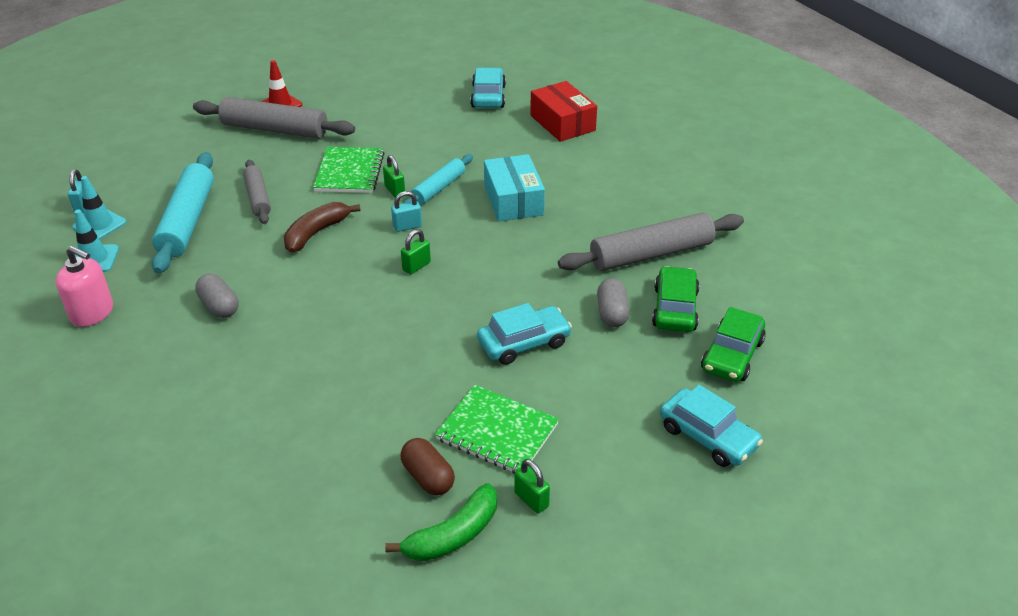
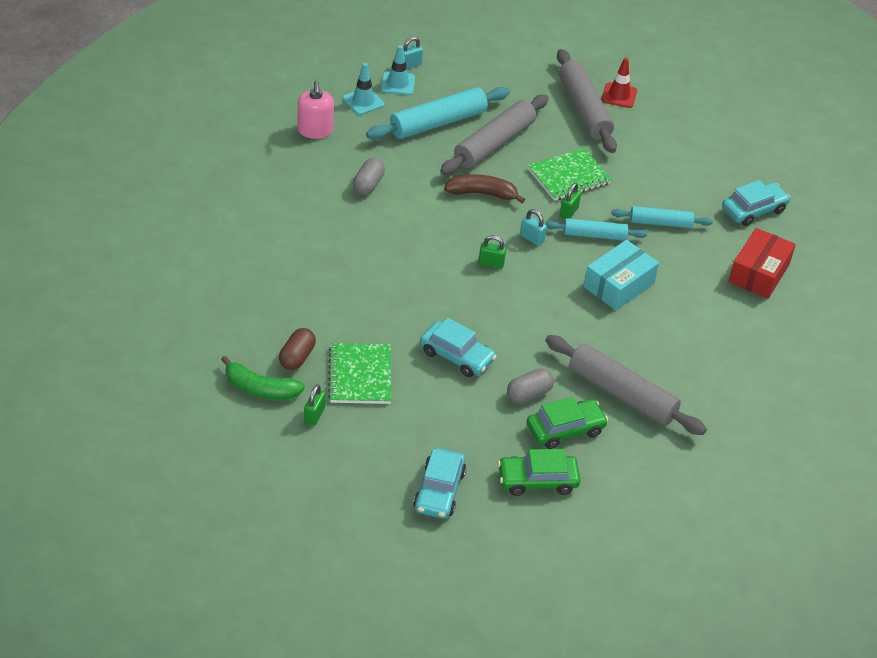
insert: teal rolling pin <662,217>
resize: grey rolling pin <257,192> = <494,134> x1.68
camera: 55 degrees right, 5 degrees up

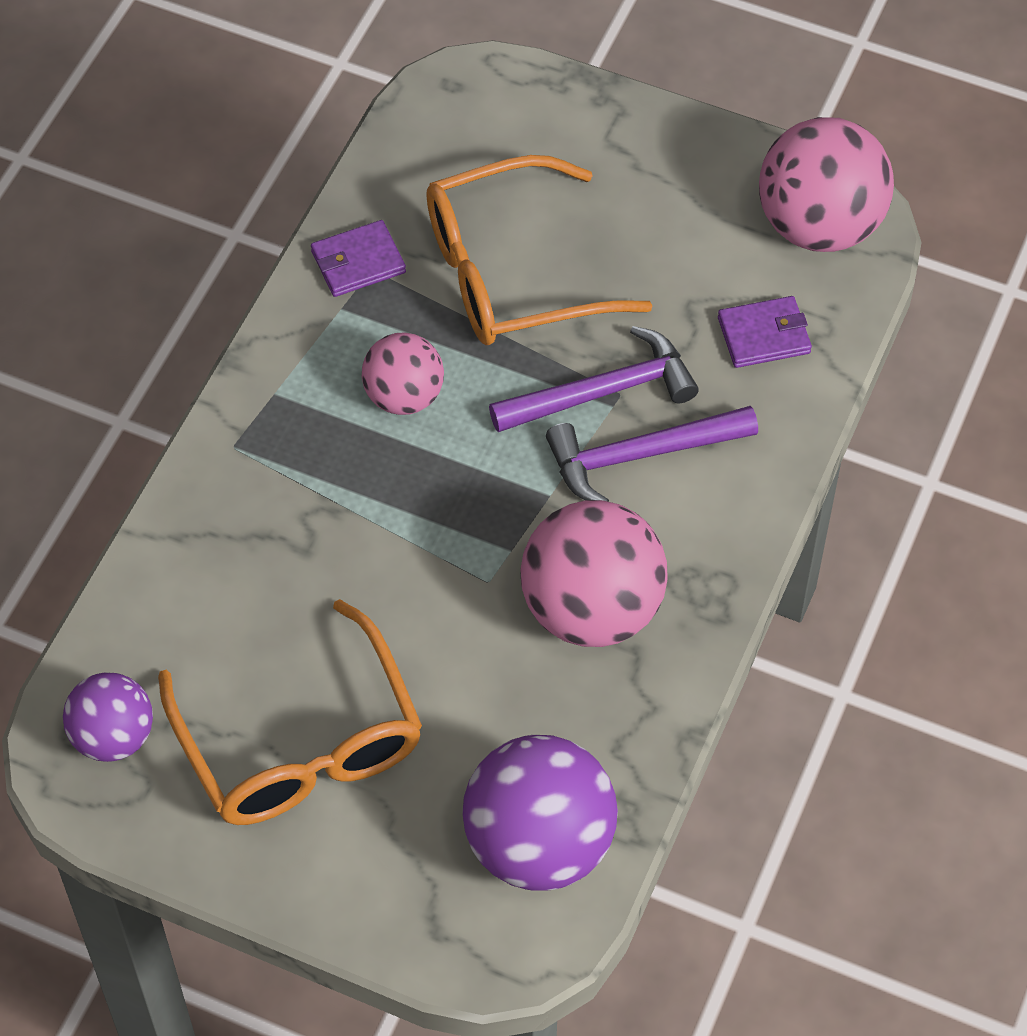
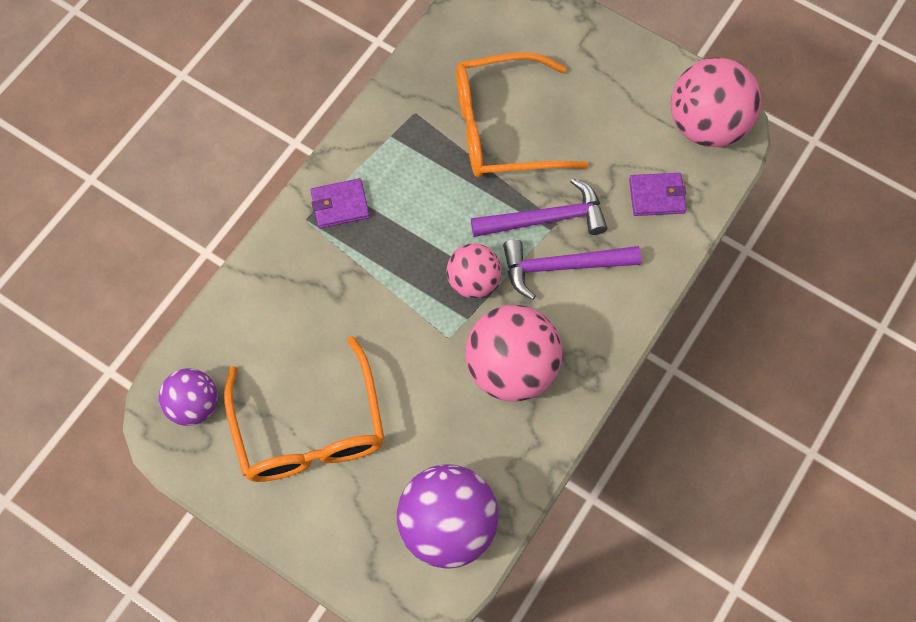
move: purple billfold <358,258> to <340,203>; rose-pink sphere <403,374> to <474,271>
camera: 10 degrees right, 10 degrees up

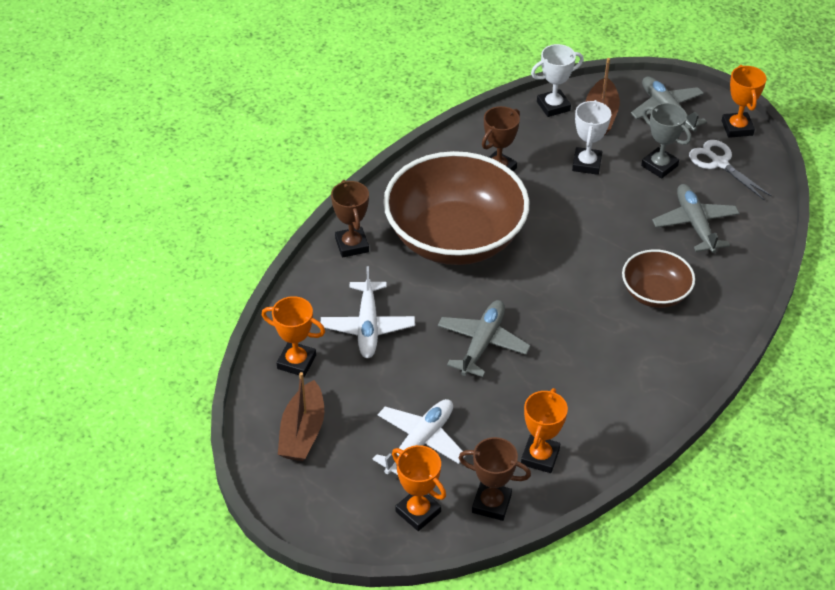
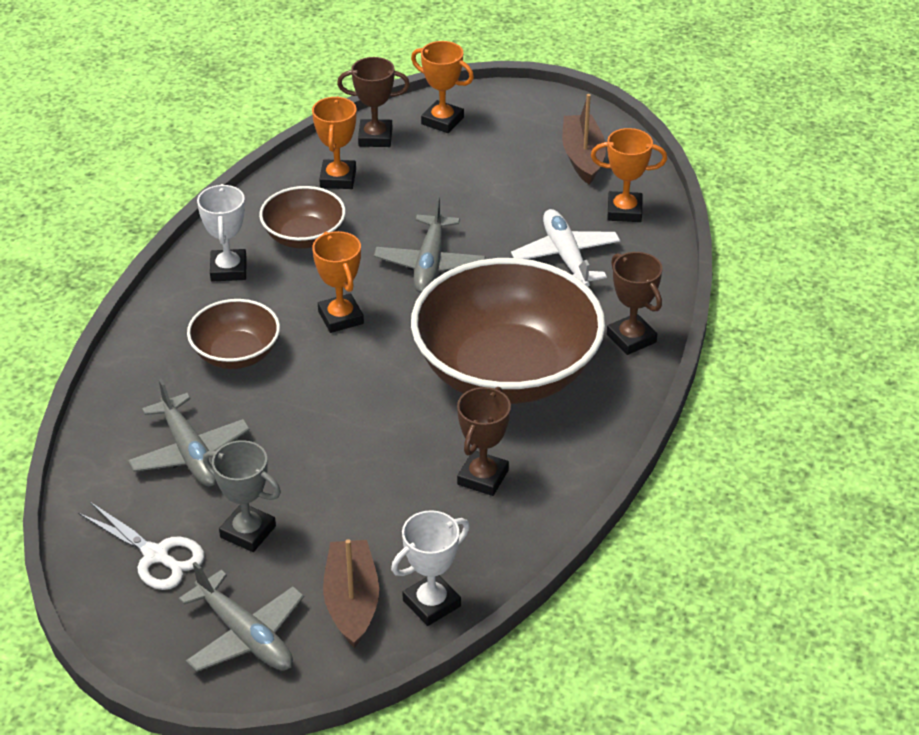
delete: pure white plane <419,437>
insert: russet deep dish <302,217>
move: pure white award cup <591,137> to <222,233>; orange-coloured award cup <744,101> to <338,282>
camera: 165 degrees right, 5 degrees down

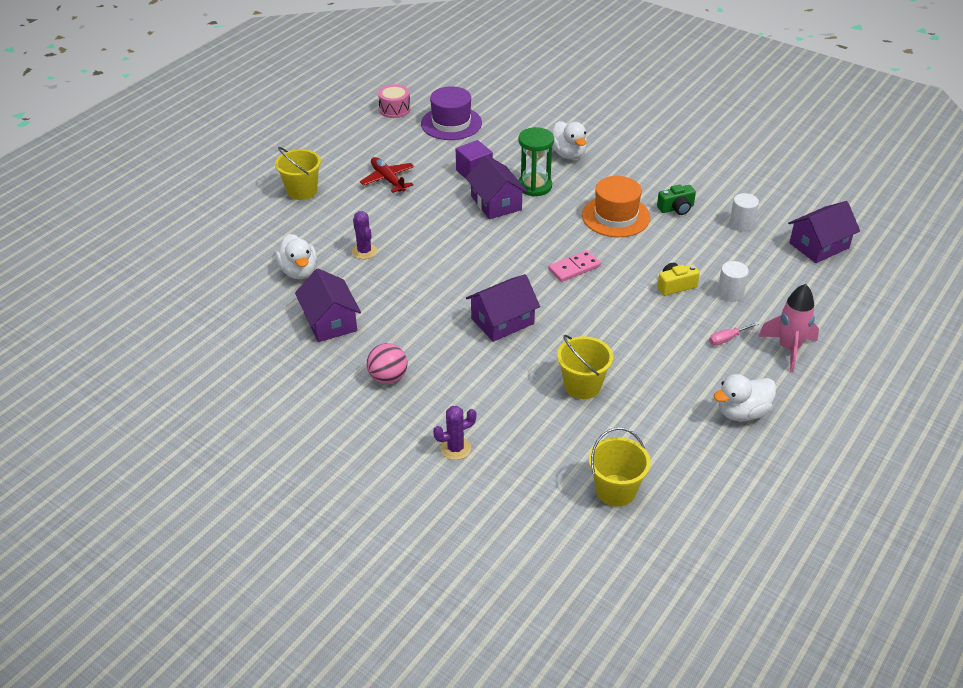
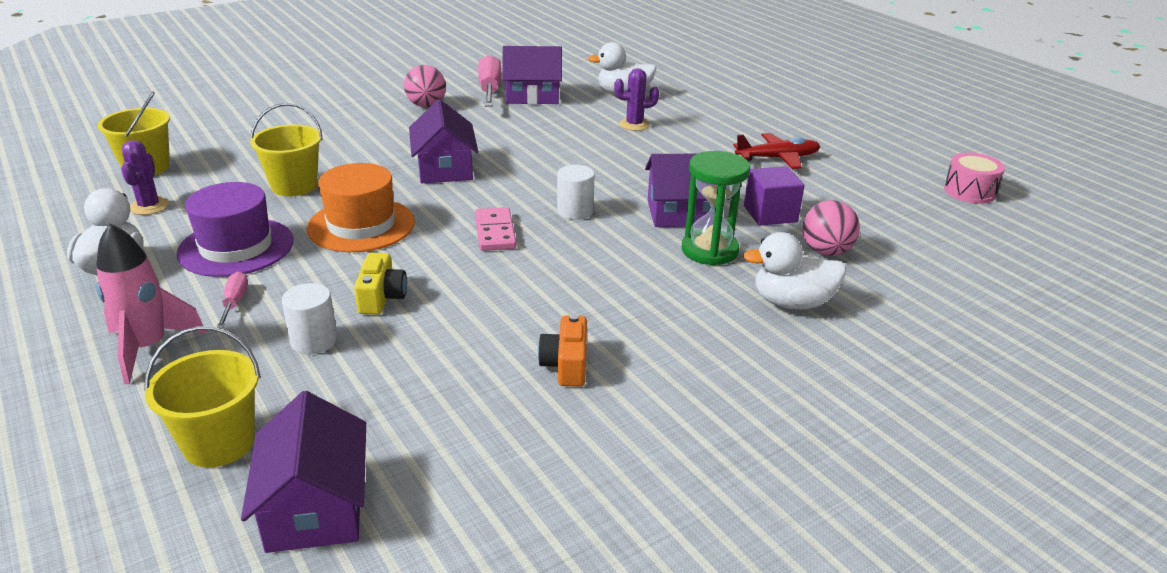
insert: rose-pink screwdriver <489,81>; rose-pink sphere <831,228>
move: golden sand bucket <298,173> to <202,397>; purple top hat <451,113> to <234,229>; purple cactus <454,433> to <145,177>; orange-coloured top hat <616,206> to <361,207>; pure white solid cylinder <744,212> to <576,192>
recolor: leaf-green photo camera <676,199> to orange-coloured photo camera <562,350>
camera: 110 degrees right, 10 degrees down

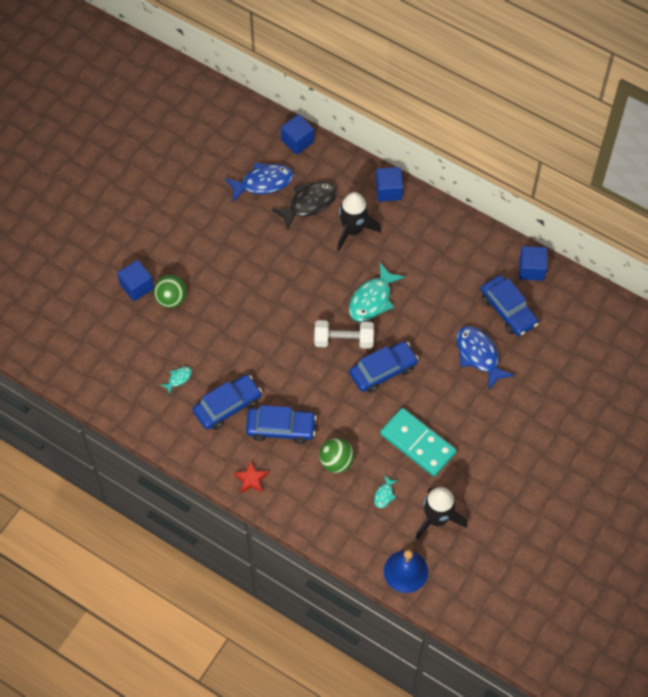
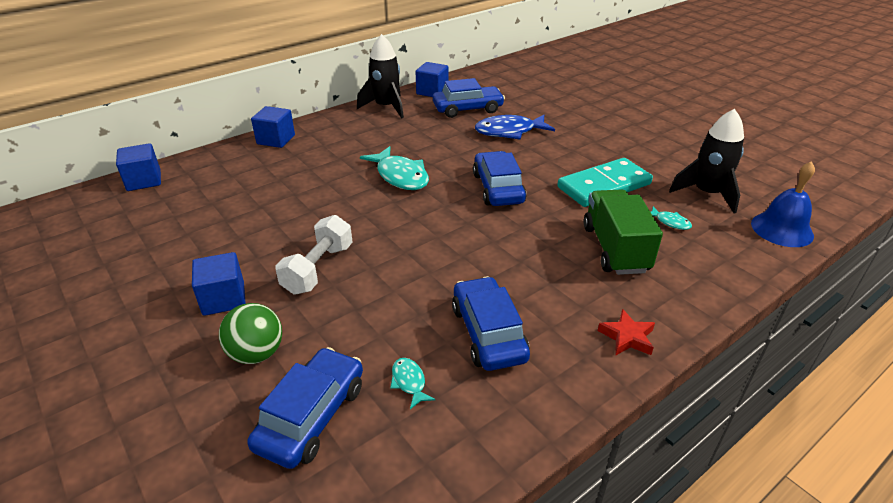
delete: blue fish <259,182>; ebony fish <304,206>
move: blue solid cube <135,280> to <219,284>; blue toy car <281,424> to <305,408>; pure white free weight <344,334> to <314,255>; ebony toy rocket <359,221> to <380,76>
replace: leaf-green sphere <336,455> to leaf-green truck <623,232>
camera: 70 degrees left, 25 degrees down

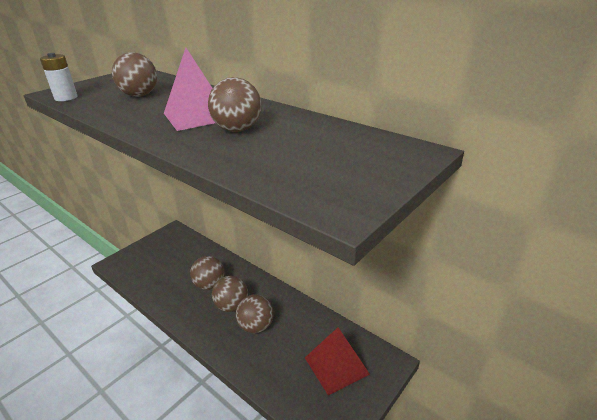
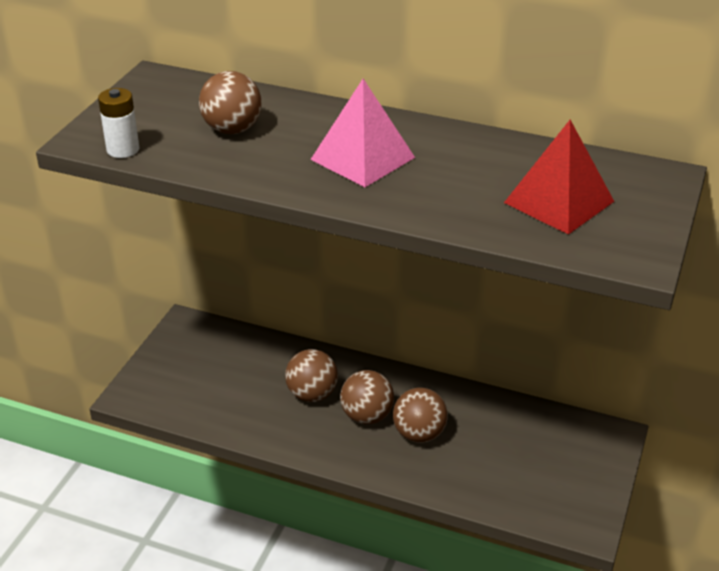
delete: russet sphere <234,104>
move: crimson solid pyramid <337,361> to <559,177>
camera: 20 degrees left, 5 degrees up

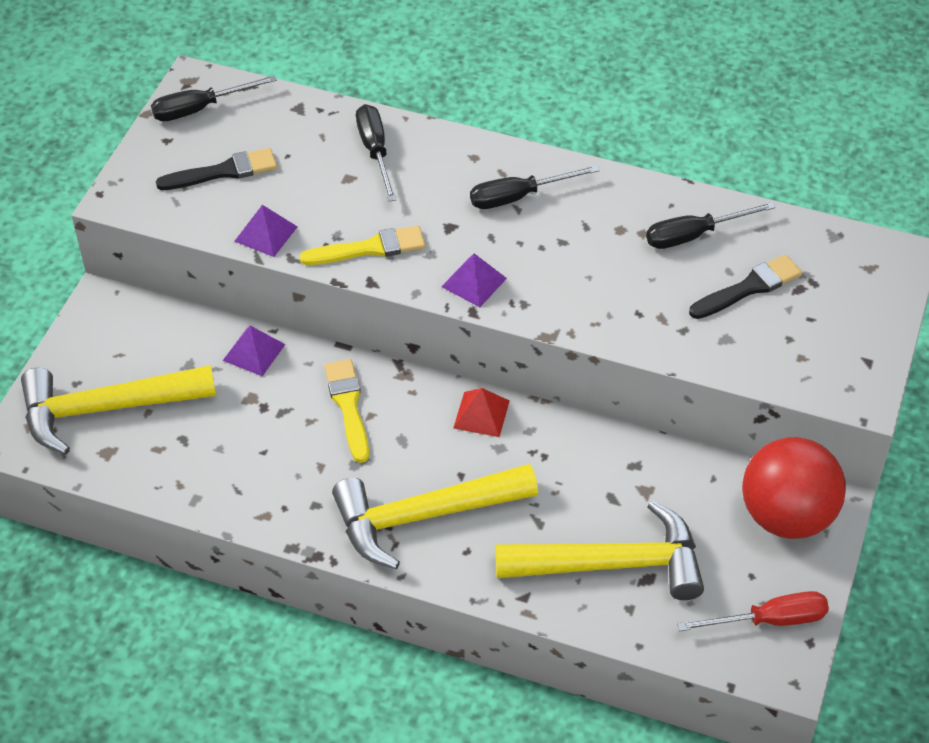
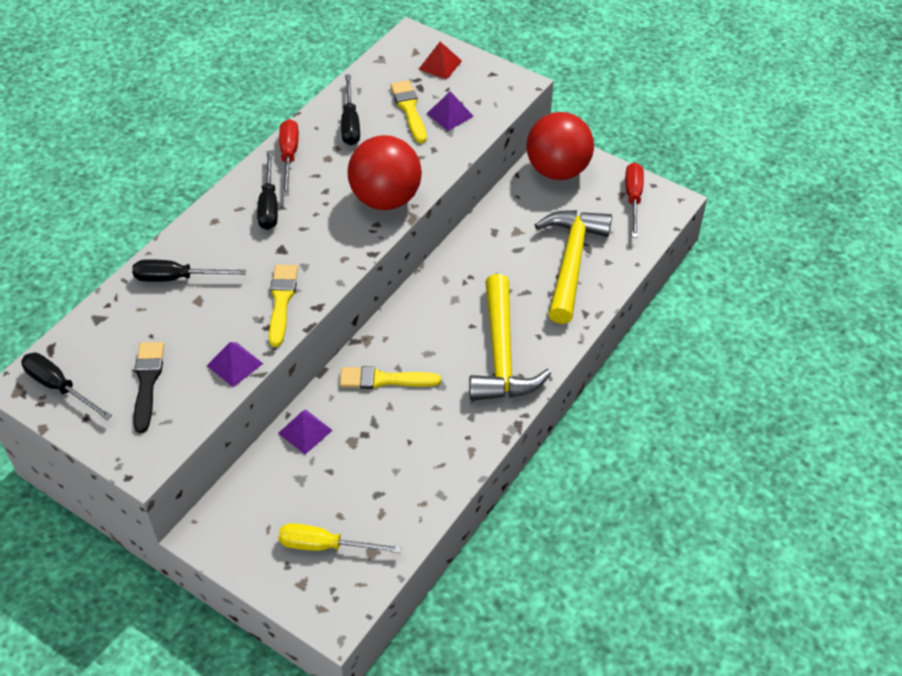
insert: crimson screwdriver <289,157>; crimson sphere <385,172>
move: purple solid pyramid <474,280> to <450,111>; crimson solid pyramid <481,412> to <440,60>
replace: golden hammer <118,410> to golden screwdriver <339,538>
recolor: ebony brush <745,286> to golden brush <408,111>
rotate: ebony screwdriver <214,98> = <66,386> 135 degrees clockwise
camera: 75 degrees left, 0 degrees up

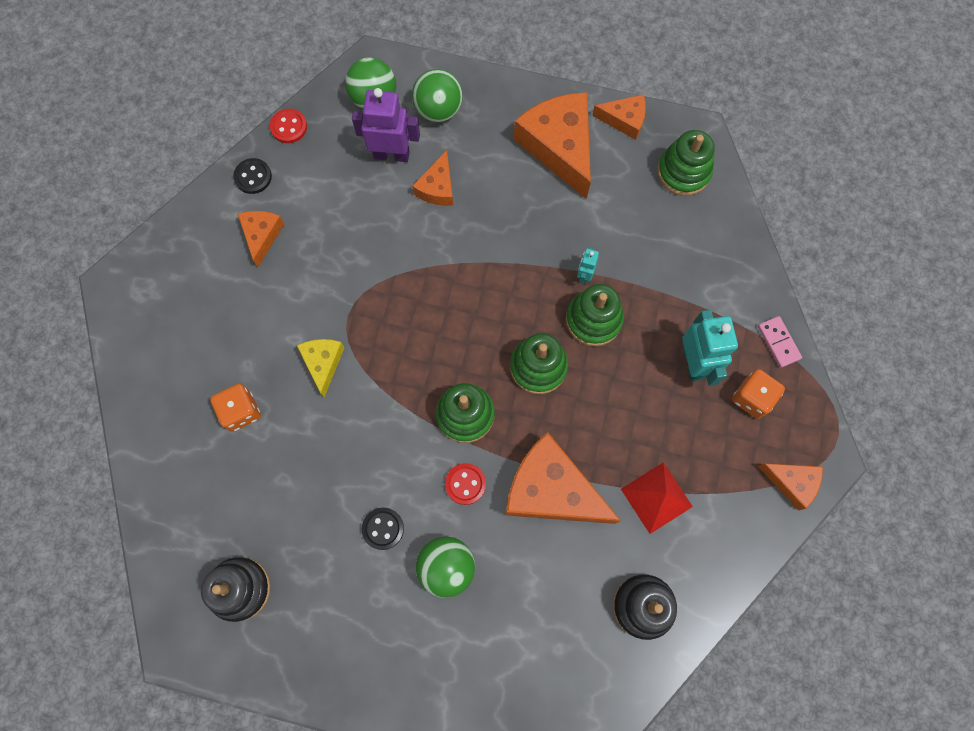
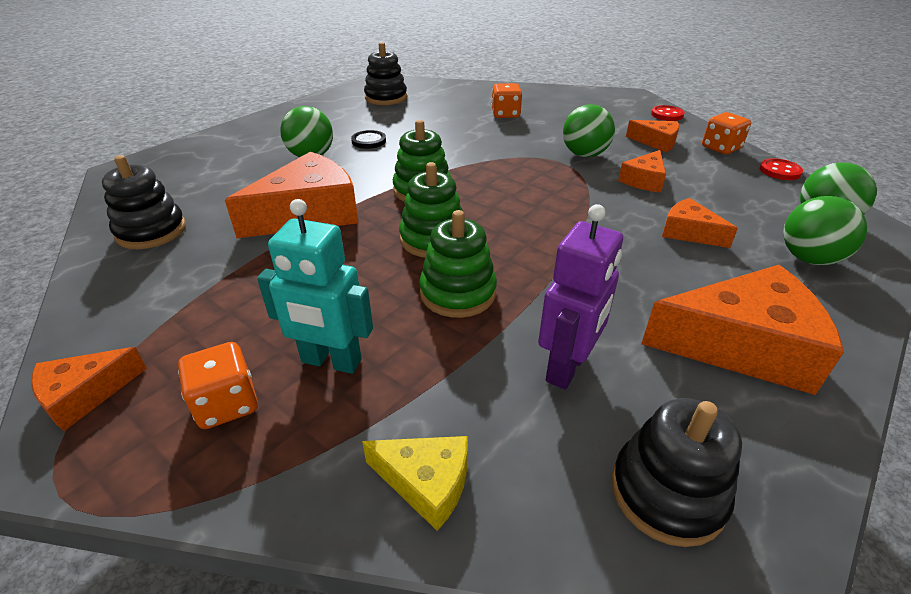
delete: teal robot figure <588,265>; crimson solid pyramid <657,498>; rose-pink domino tile <780,342>
insert: leaf-green sphere <589,130>
move: golden piece of cheese <321,368> to <415,483>; purple robot figure <386,125> to <580,296>; crimson sewing button <465,484> to <667,113>; orange-coloured piece of cheese <619,117> to <642,171>
replace: ebony sewing button <252,176> to orange-coloured dice <726,133>
recolor: leaf-green stacking toy <686,163> to ebony stacking toy <676,472>
camera: 115 degrees right, 35 degrees down

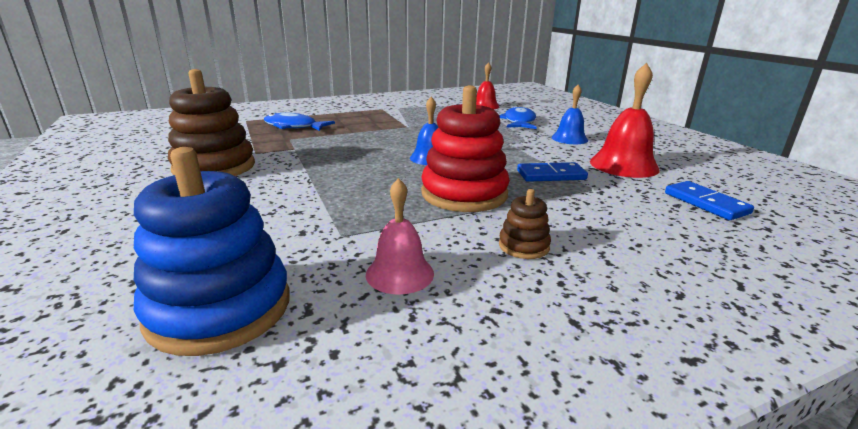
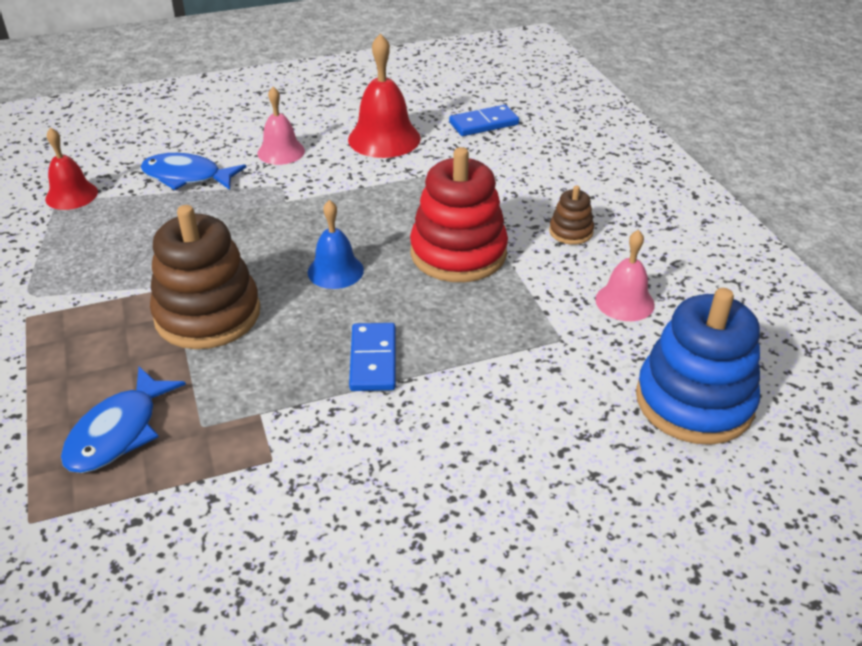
move: russet stacking toy <211,122> to <205,277>; blue domino tile <552,172> to <372,357>
recolor: blue school bell <569,114> to rose-pink school bell <281,126>
camera: 85 degrees left, 15 degrees up

